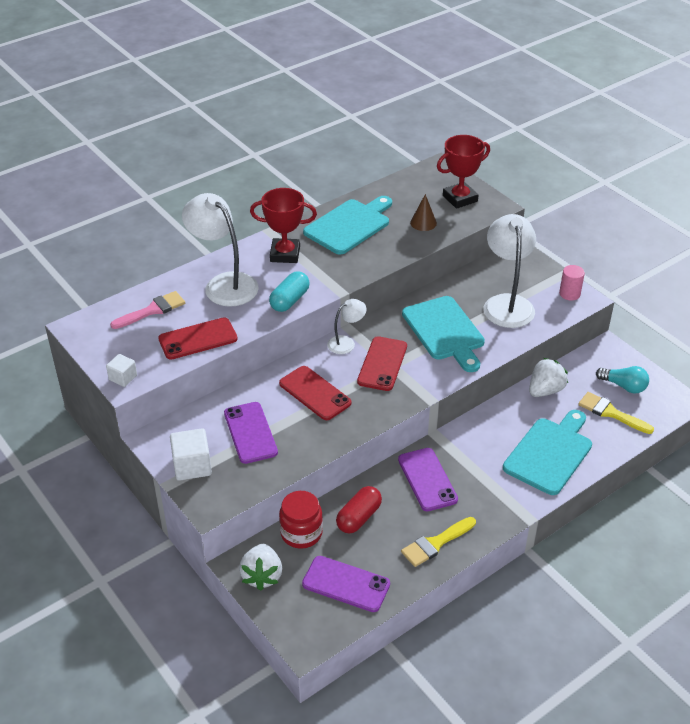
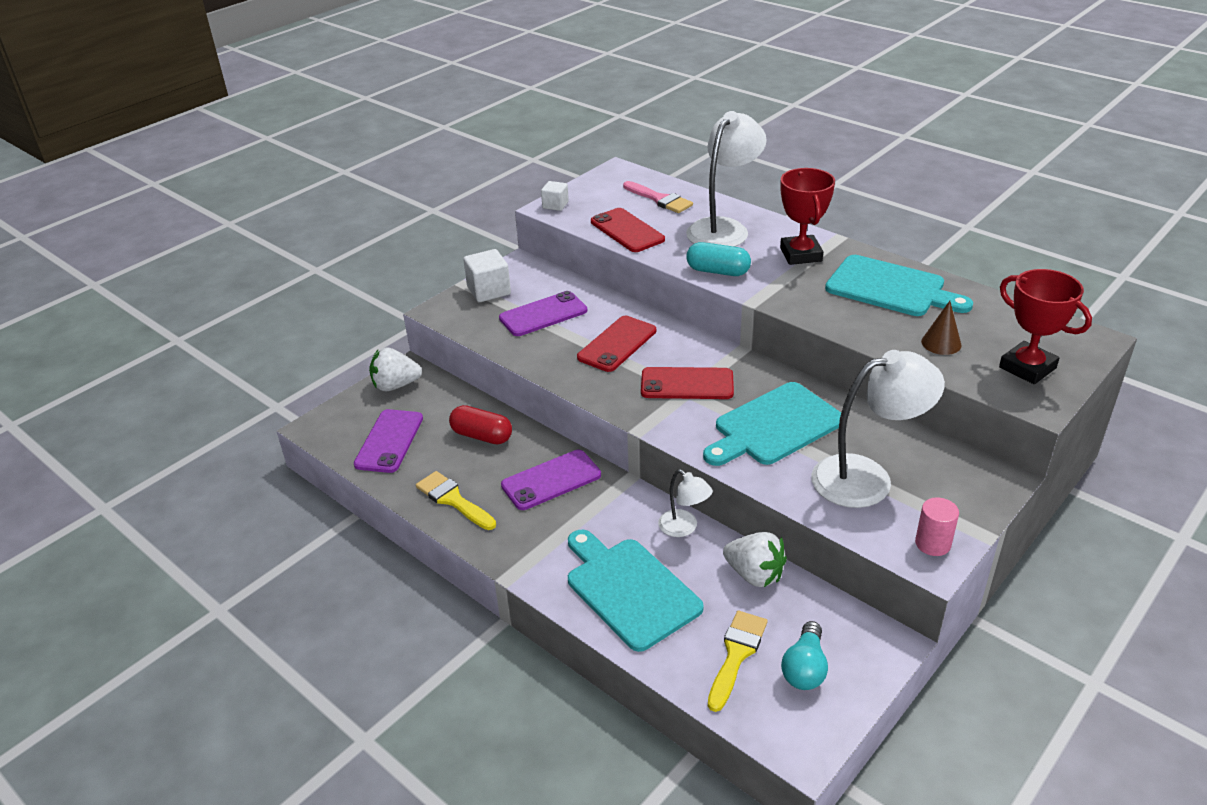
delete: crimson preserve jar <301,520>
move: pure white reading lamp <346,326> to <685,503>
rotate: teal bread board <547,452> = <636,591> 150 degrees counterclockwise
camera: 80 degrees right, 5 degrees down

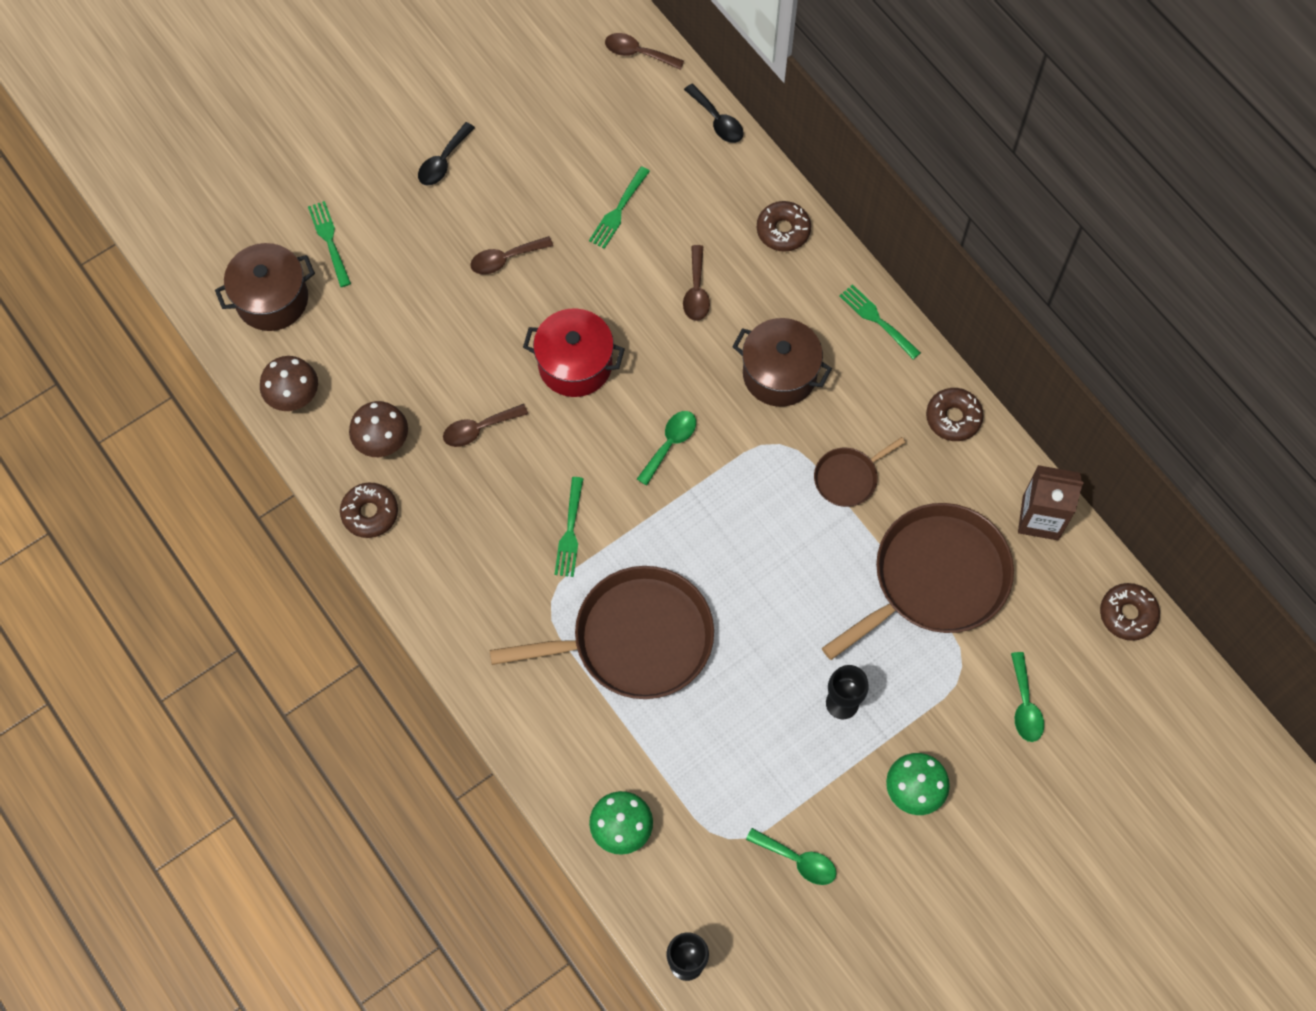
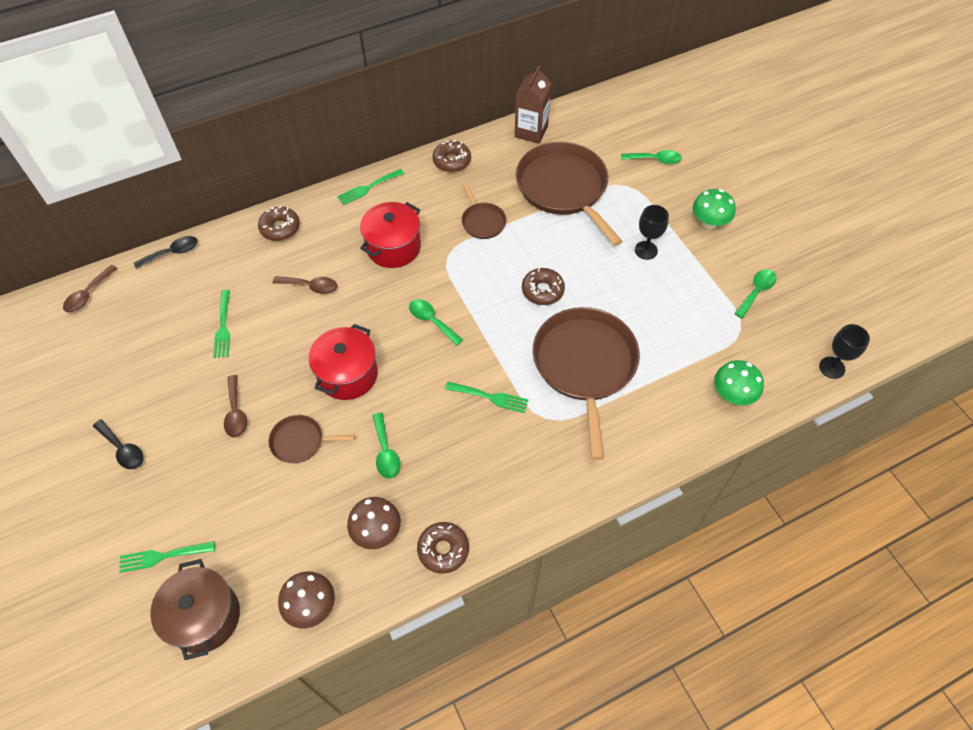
insert: russet frying pan <311,439>
move: russet doughnut <1130,612> to <543,286>
recolor: russet teaspoon <485,425> to leaf-green teaspoon <386,446>; russet stockpot <782,362> to crimson stockpot <390,235>
rotate: leaf-green dinner fork <619,207> = <221,324> 45 degrees clockwise
camera: 80 degrees left, 10 degrees down

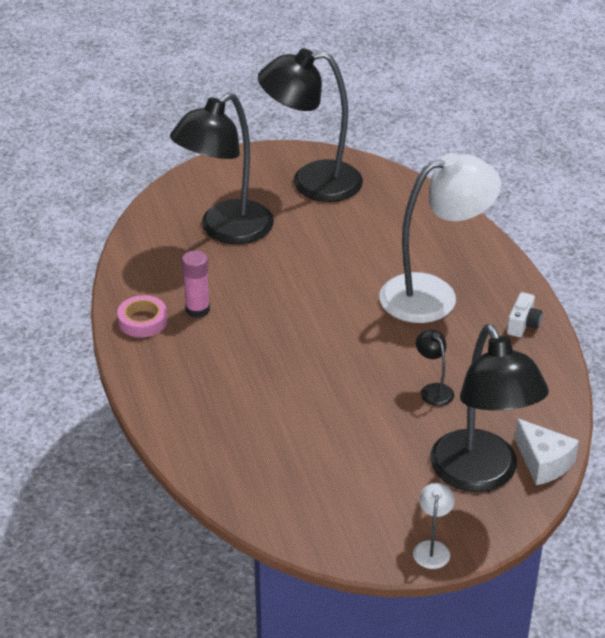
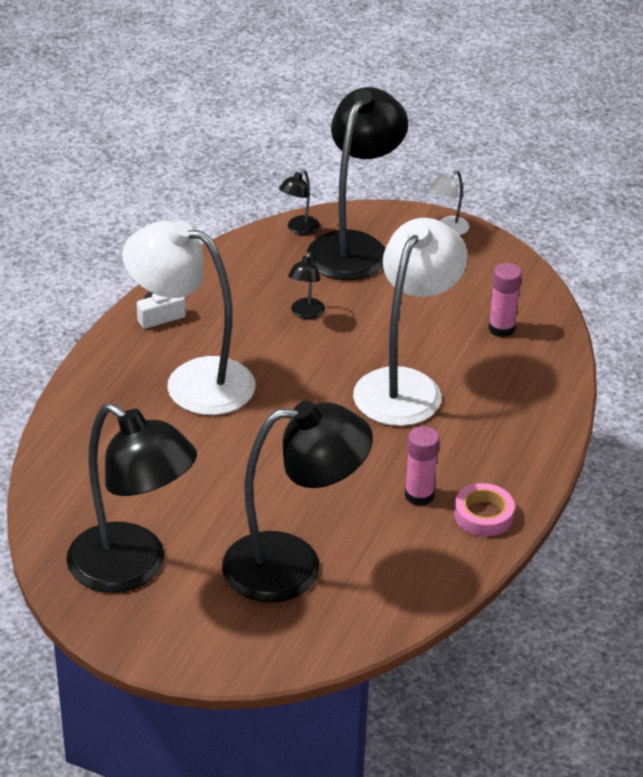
insert: pure white reading lamp <410,322>; rose-pink stick of glue <505,300>
replace: pure white piece of cheese <547,451> to ebony reading lamp <299,202>
camera: 140 degrees left, 0 degrees up

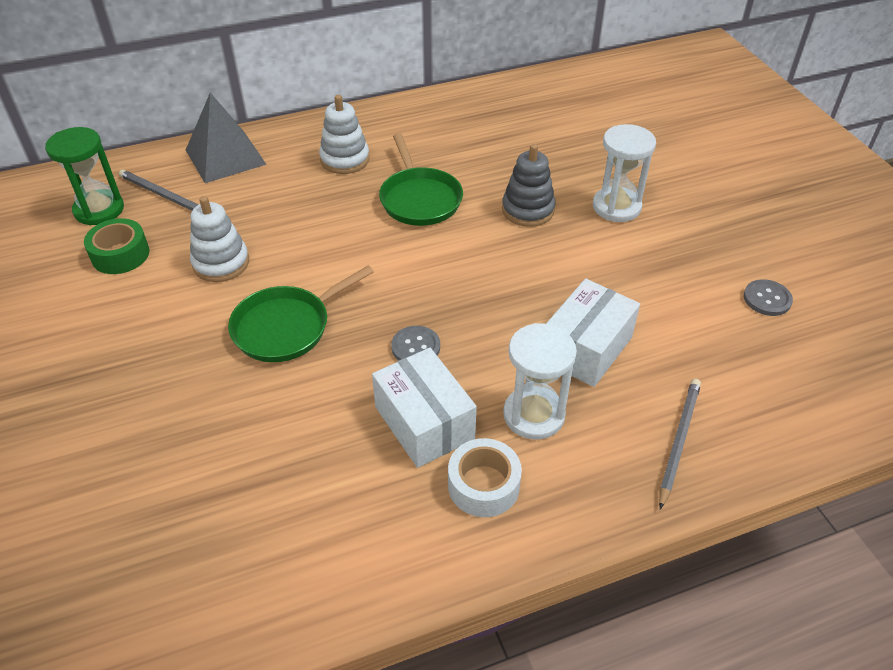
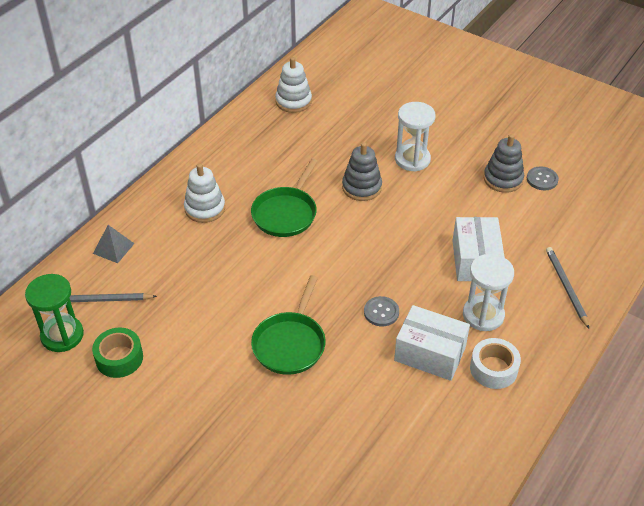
insert: grey stacking toy <504,163>
move: pure white stacking toy <219,239> to <293,85>
rotate: leaf-green frying pan <421,179> = <284,198> 75 degrees clockwise
resize: grey solid pyramid <226,137> = <114,244> x0.55
camera: 35 degrees left, 0 degrees up

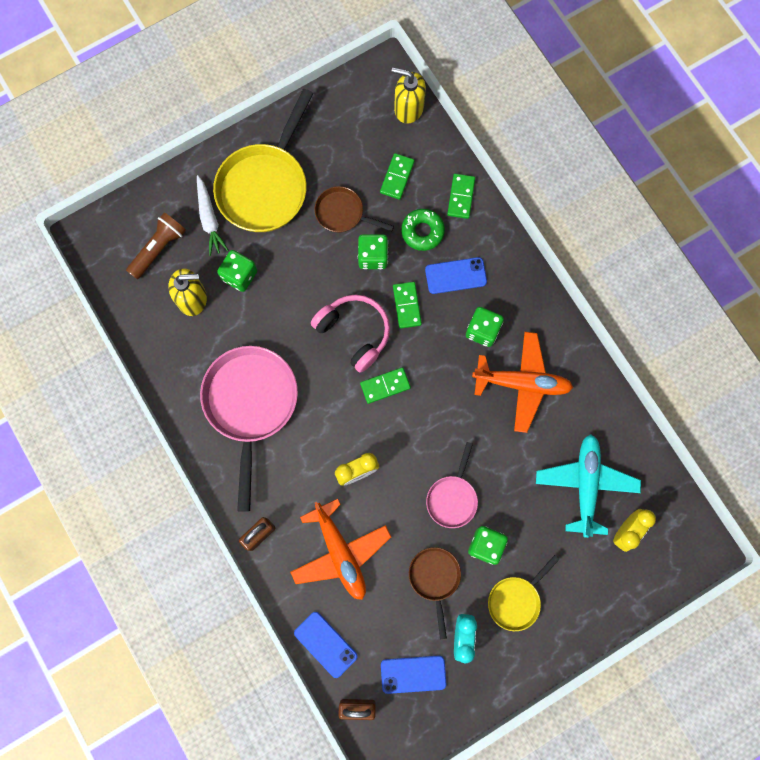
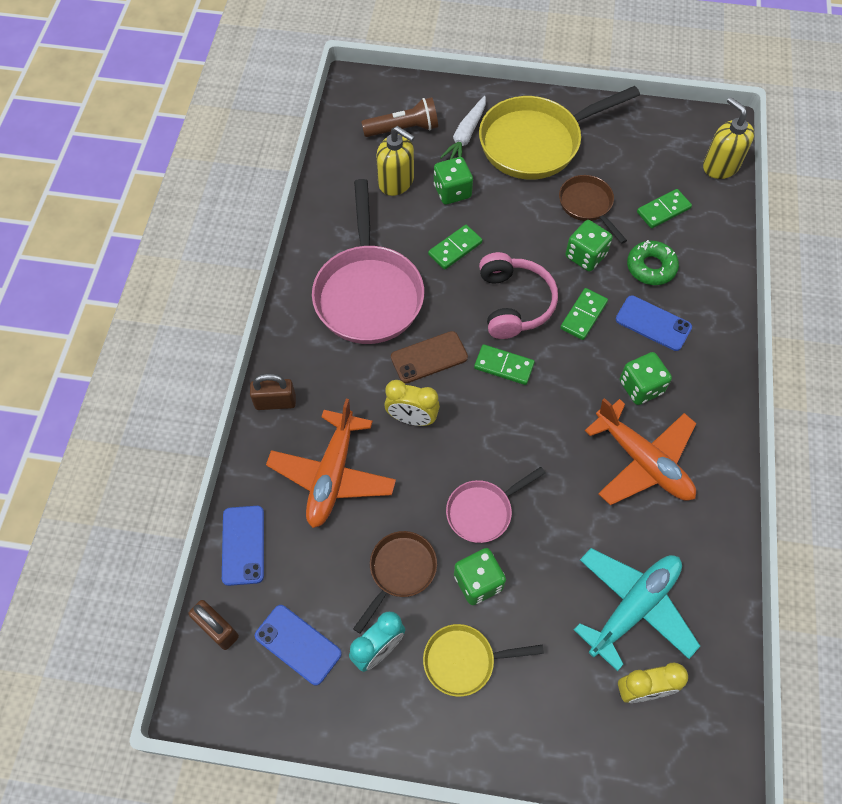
insert: russet mobile phone <429,357>
move: leaf-green domino tile <461,196> to <455,247>
rotate: rose-pink frying pan <249,429> = <368,261> 135 degrees clockwise
camera: 40 degrees right, 15 degrees down

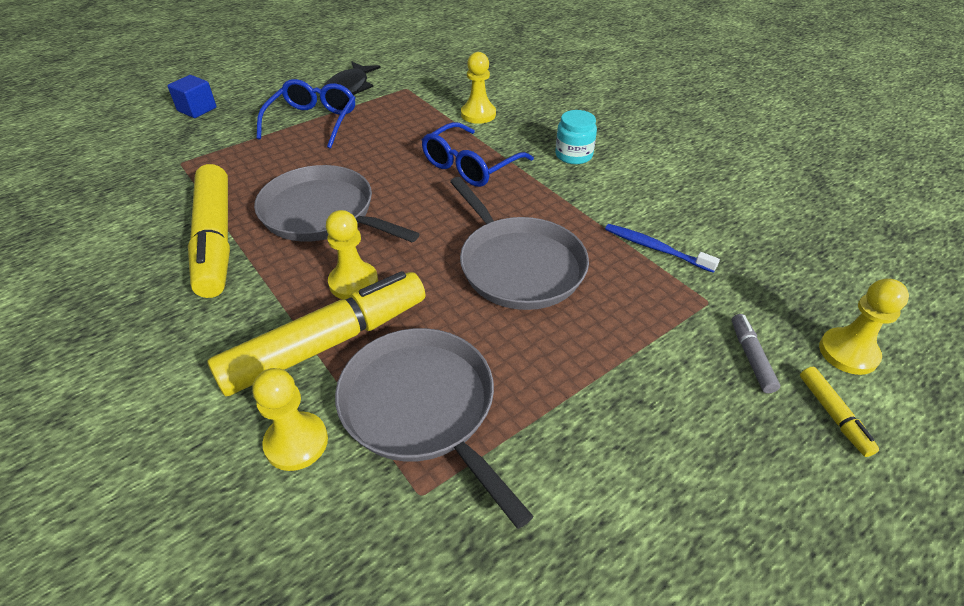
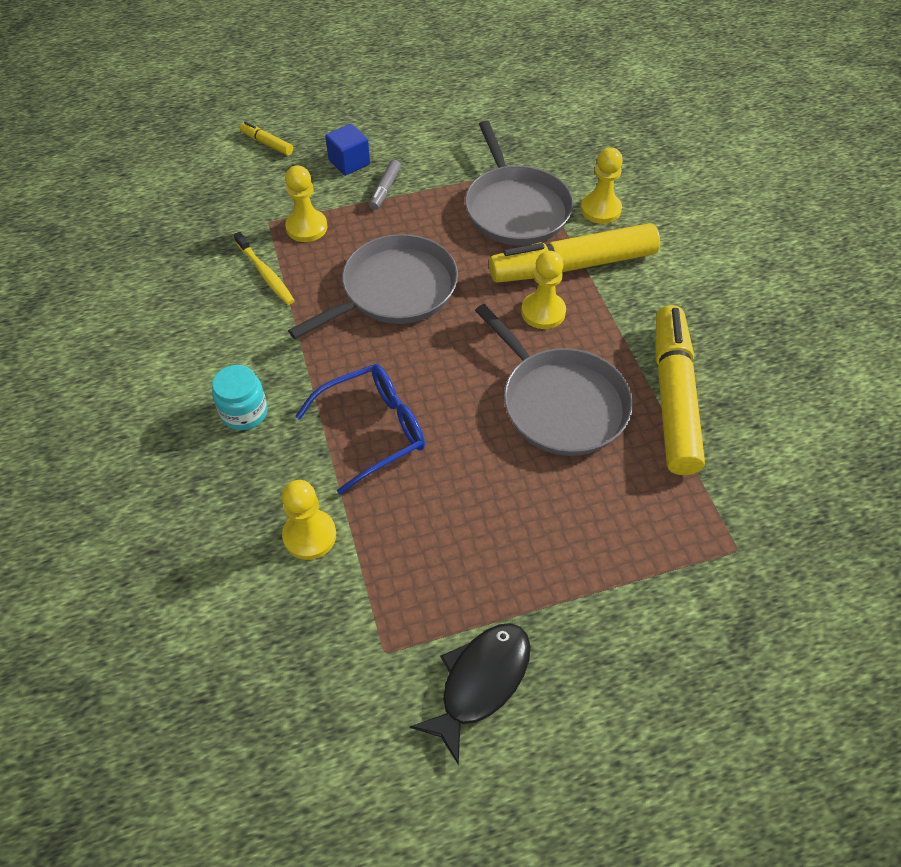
delete: blue glasses <306,114>
move: blue solid cube <192,96> to <347,150>; grey marker <756,353> to <385,185>; golden game pawn <864,326> to <306,203>
recolor: blue tooth brush <662,248> to golden tooth brush <264,268>
rotate: grey frying pan <519,243> = <373,286> 60 degrees clockwise; golden marker <839,412> = <266,138> 60 degrees counterclockwise
camera: 160 degrees left, 10 degrees up

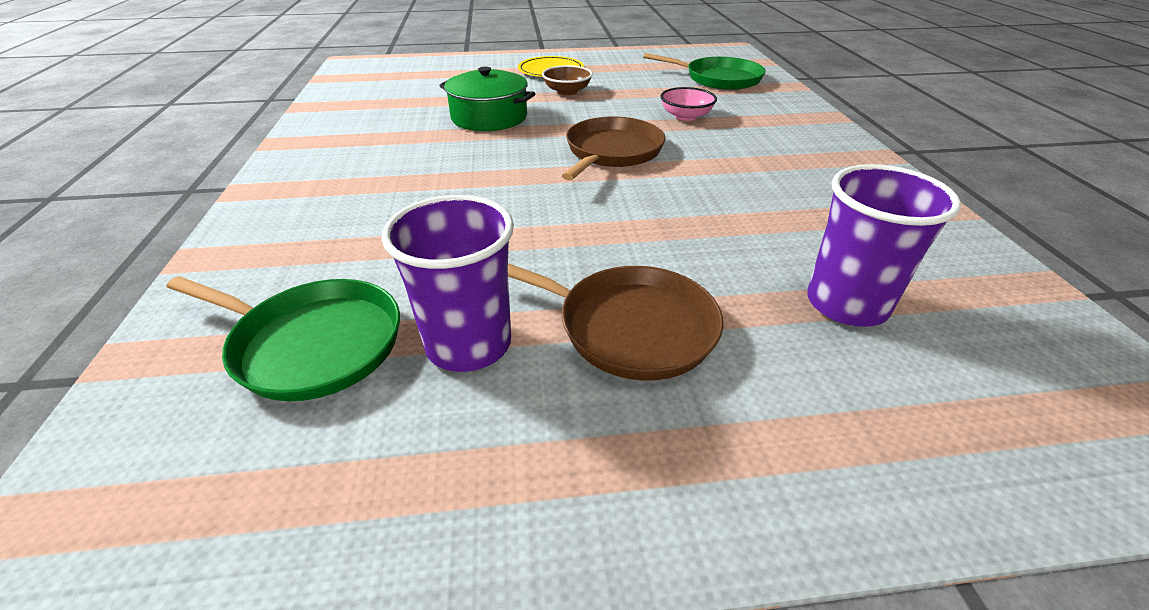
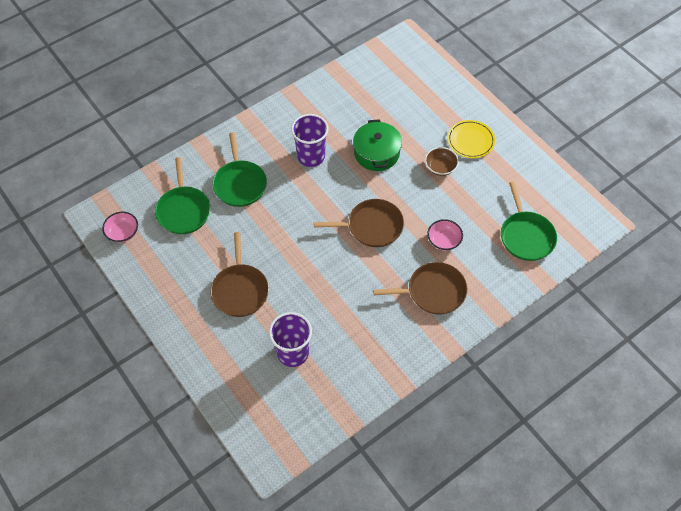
insert: rose-pink deep dish <120,227>; leaf-green frying pan <240,169>; russet frying pan <420,288>
move: purple beaker <448,283> to <310,140>
camera: 60 degrees right, 20 degrees up

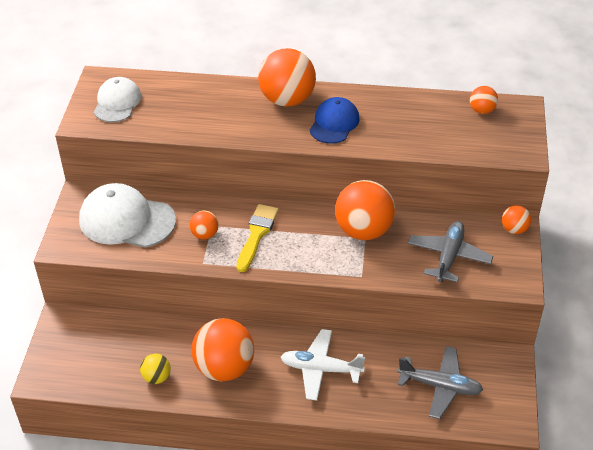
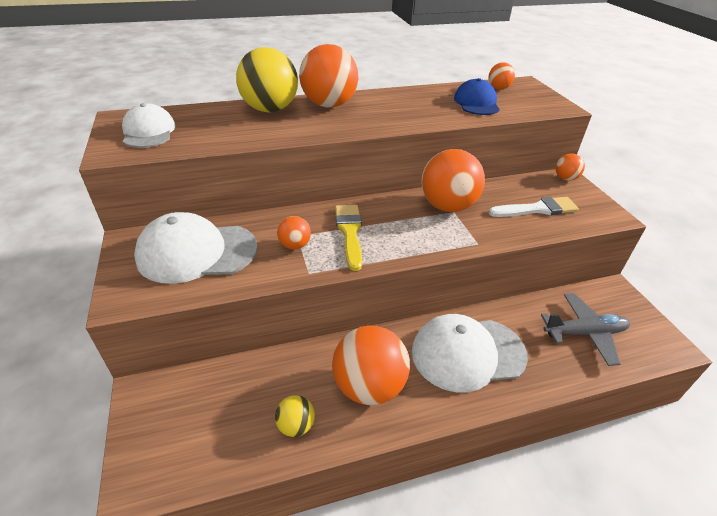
insert: golden sphere <267,79>
move: blue cap <334,120> to <477,96>
replace: pure white plane <323,365> to pure white cap <470,353>; grey plane <450,252> to pure white brush <534,207>
camera: 25 degrees left, 5 degrees down

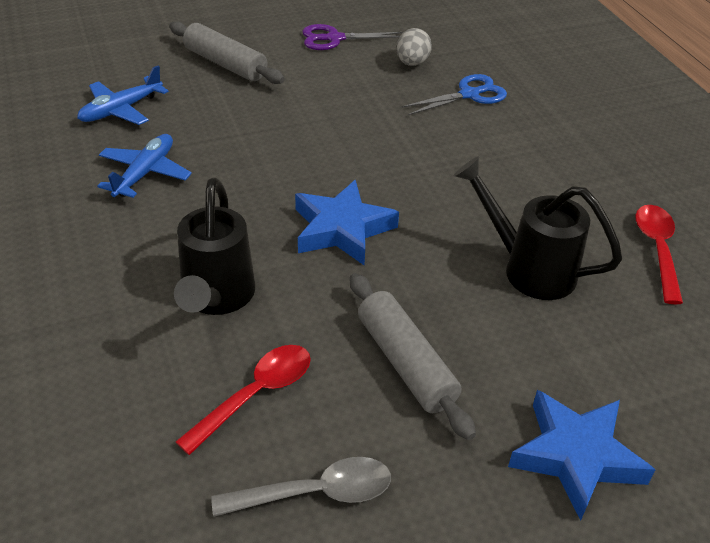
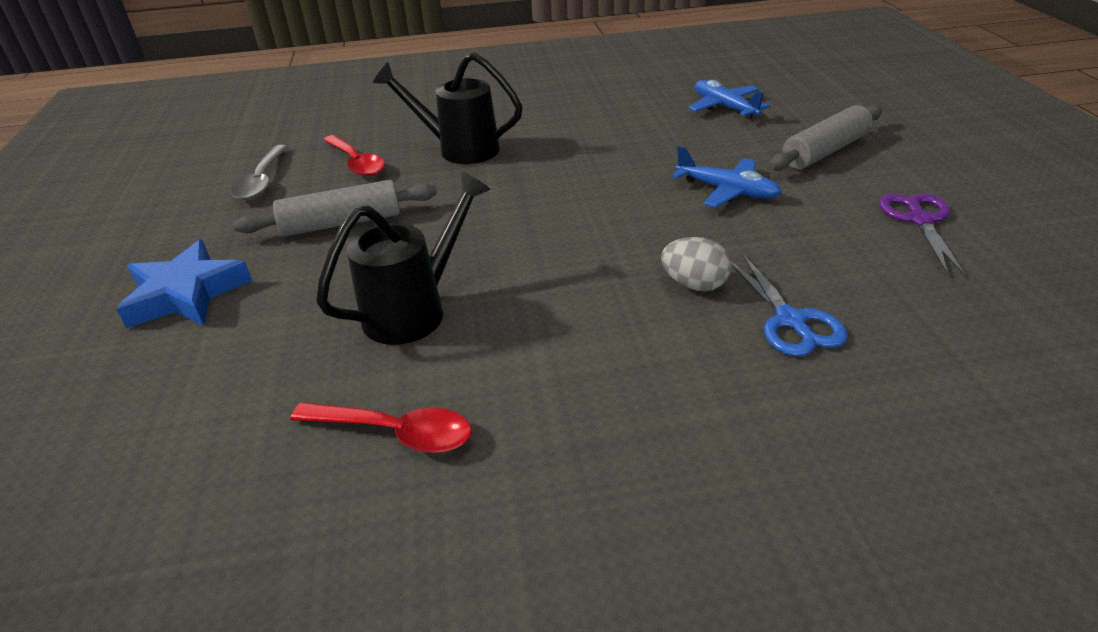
delete: blue star shape <347,222>
move: blue plane <144,166> to <727,177>; grey egg <414,47> to <696,264>
camera: 105 degrees right, 5 degrees down

